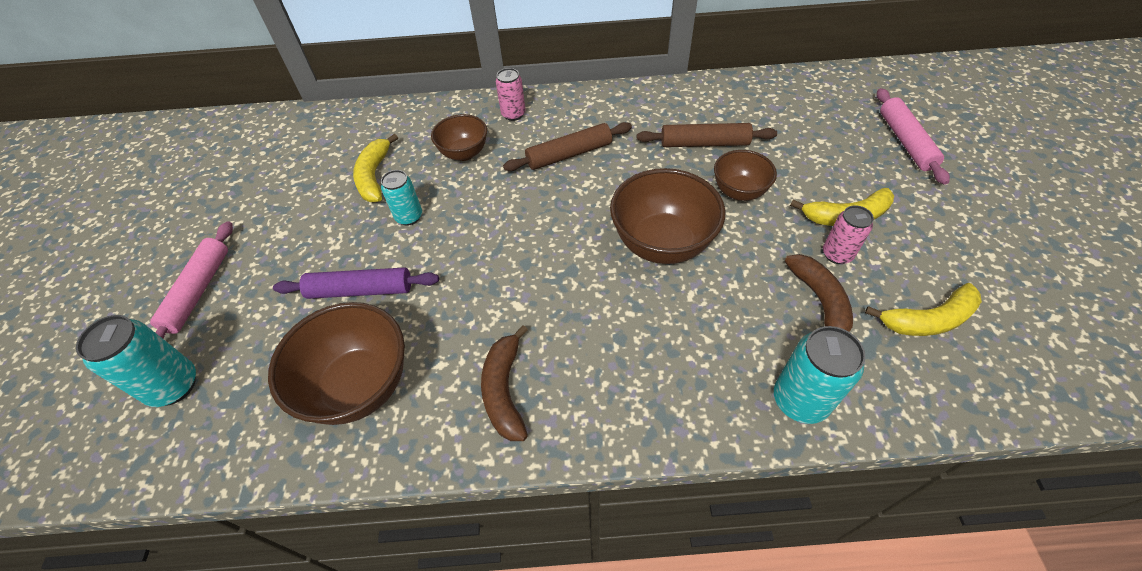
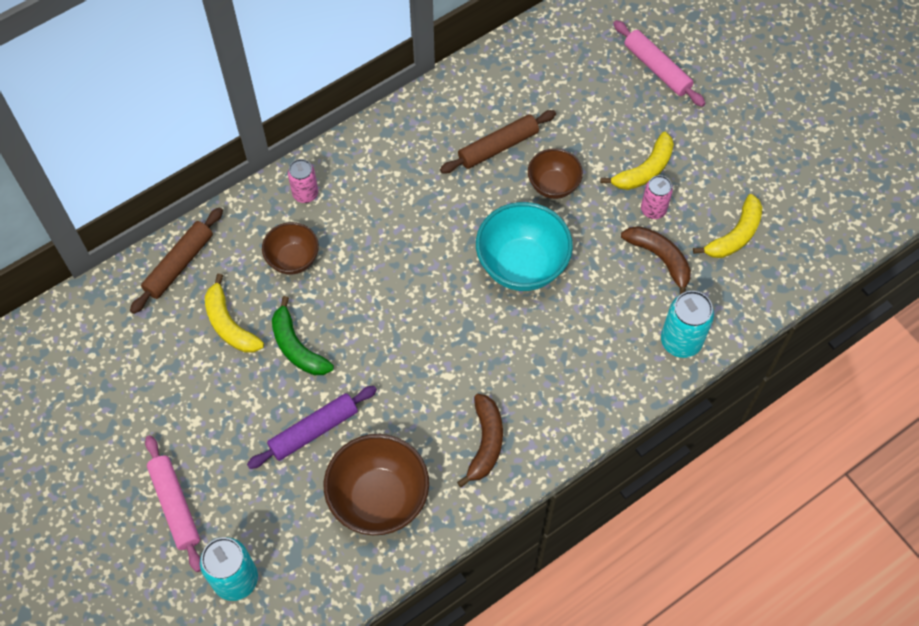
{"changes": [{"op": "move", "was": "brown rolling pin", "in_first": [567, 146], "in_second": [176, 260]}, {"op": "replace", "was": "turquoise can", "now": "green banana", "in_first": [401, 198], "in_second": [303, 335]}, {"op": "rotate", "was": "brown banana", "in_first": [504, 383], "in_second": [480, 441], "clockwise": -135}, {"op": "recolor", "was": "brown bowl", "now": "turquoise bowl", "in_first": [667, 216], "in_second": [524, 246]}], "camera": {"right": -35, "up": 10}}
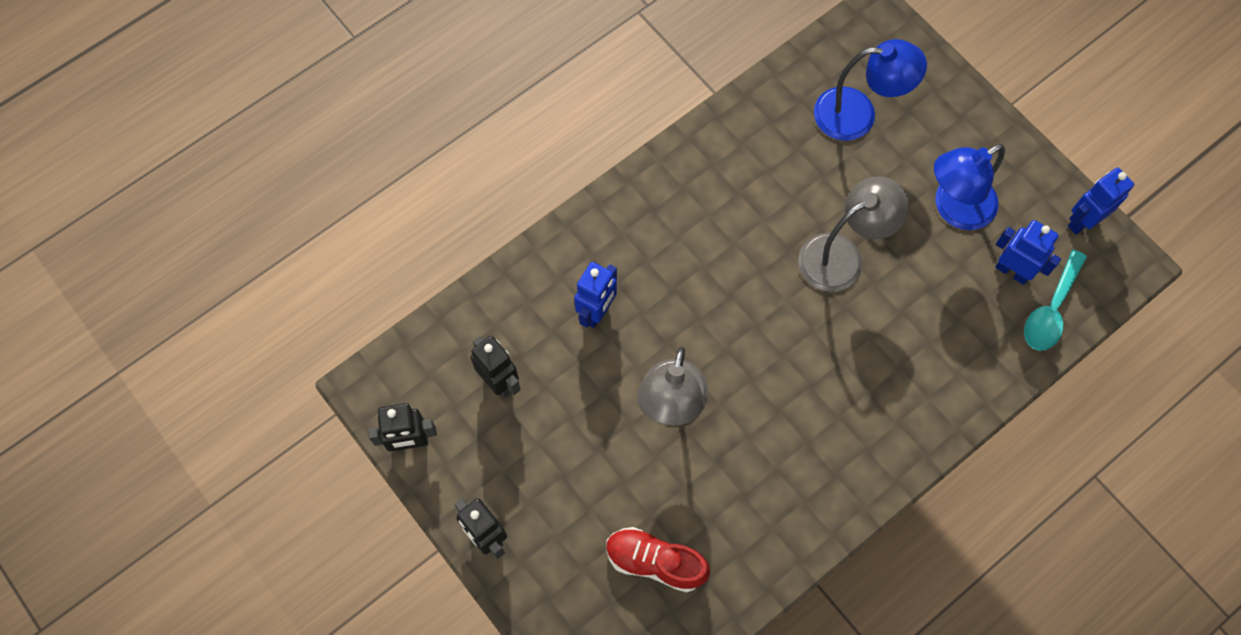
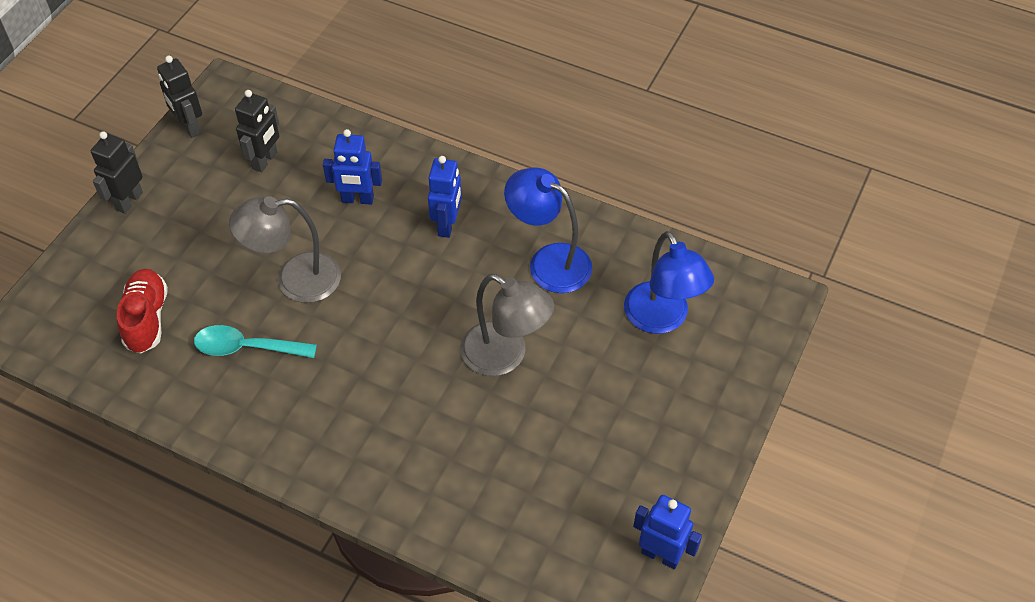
{"changes": [{"op": "move", "was": "turquoise spoon", "in_first": [1055, 300], "in_second": [255, 341]}, {"op": "move", "was": "blue robot", "in_first": [1028, 252], "in_second": [445, 197]}, {"op": "move", "was": "blue lamp", "in_first": [969, 187], "in_second": [548, 230]}], "camera": {"right": 65, "up": -15}}
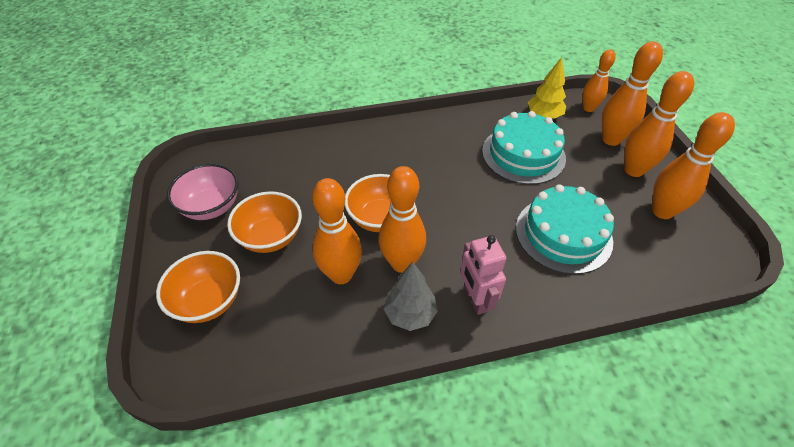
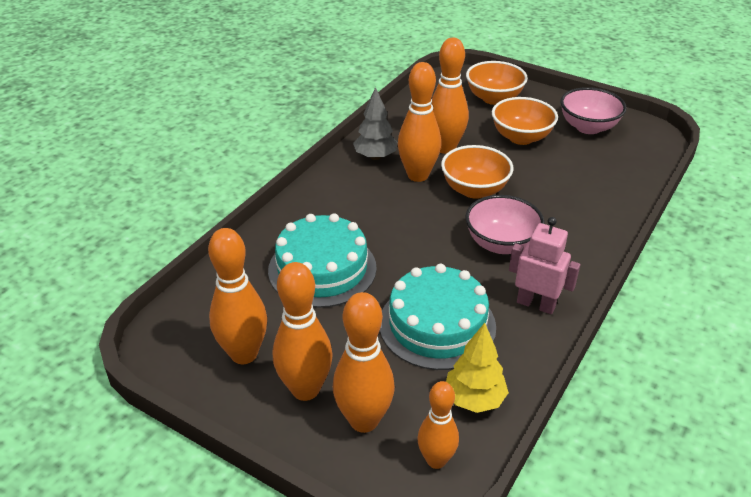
{"changes": [{"op": "insert", "now": "pink bowl", "in_second": [505, 224]}, {"op": "move", "was": "pink robot", "in_first": [483, 275], "in_second": [544, 265]}], "camera": {"right": 135, "up": -10}}
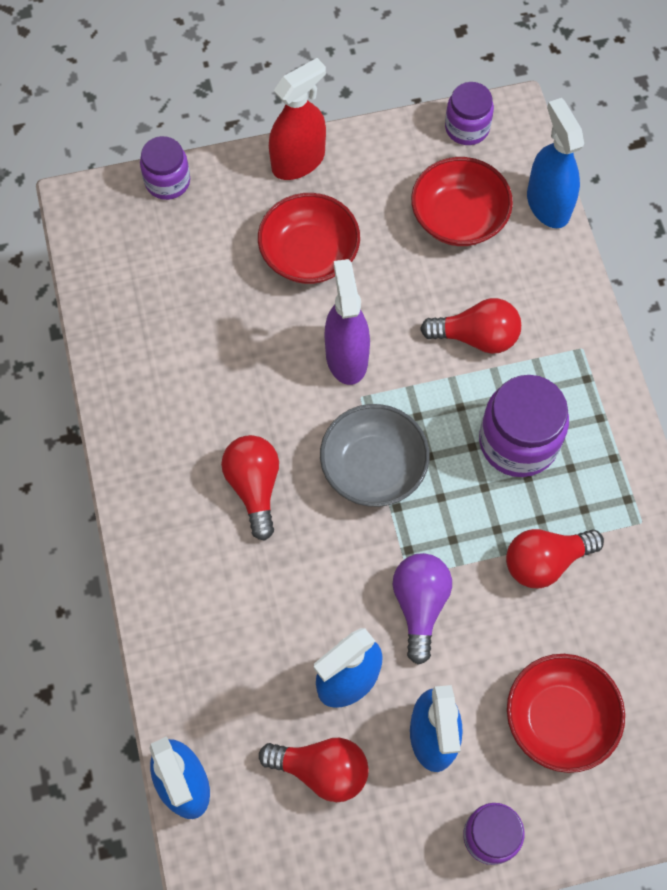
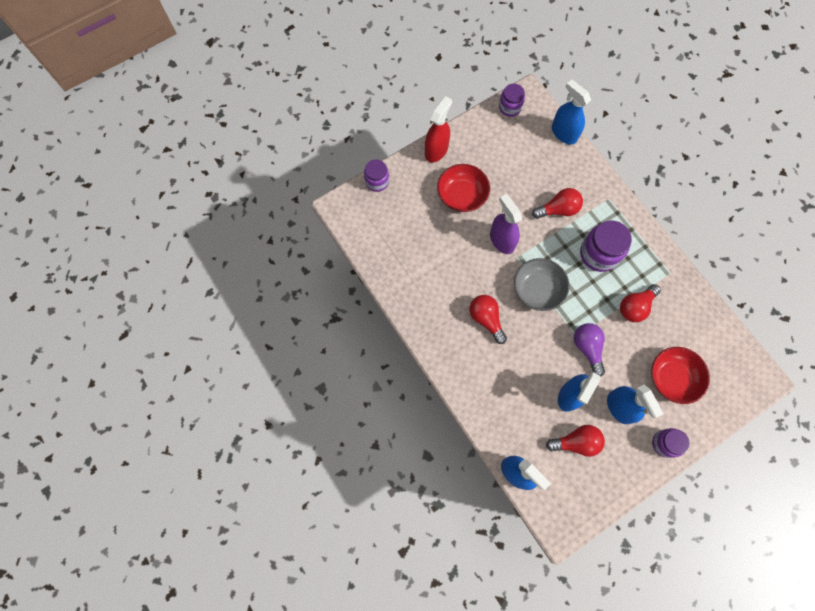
{"changes": [{"op": "delete", "was": "red bowl", "in_first": [462, 201]}], "camera": {"right": -20, "up": 5}}
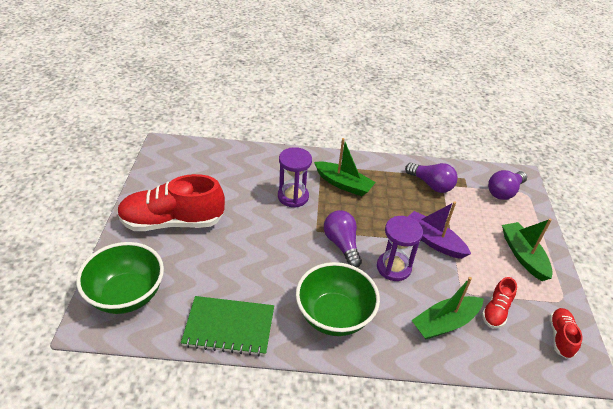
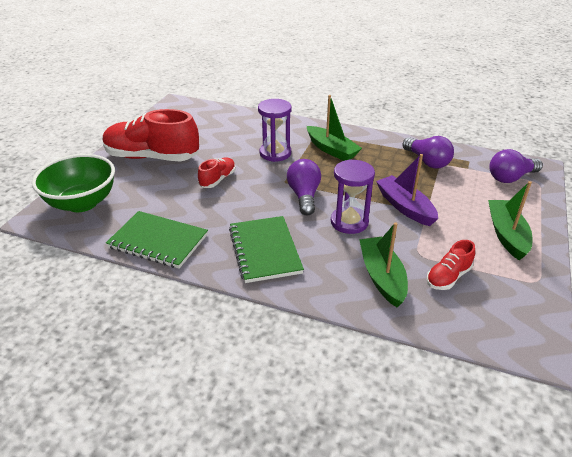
{"changes": [{"op": "move", "was": "red shoe", "in_first": [566, 333], "in_second": [217, 172]}, {"op": "replace", "was": "green bowl", "now": "green notebook", "in_first": [338, 299], "in_second": [266, 249]}, {"op": "rotate", "was": "green boat", "in_first": [447, 308], "in_second": [383, 264], "clockwise": 90}], "camera": {"right": 20, "up": -5}}
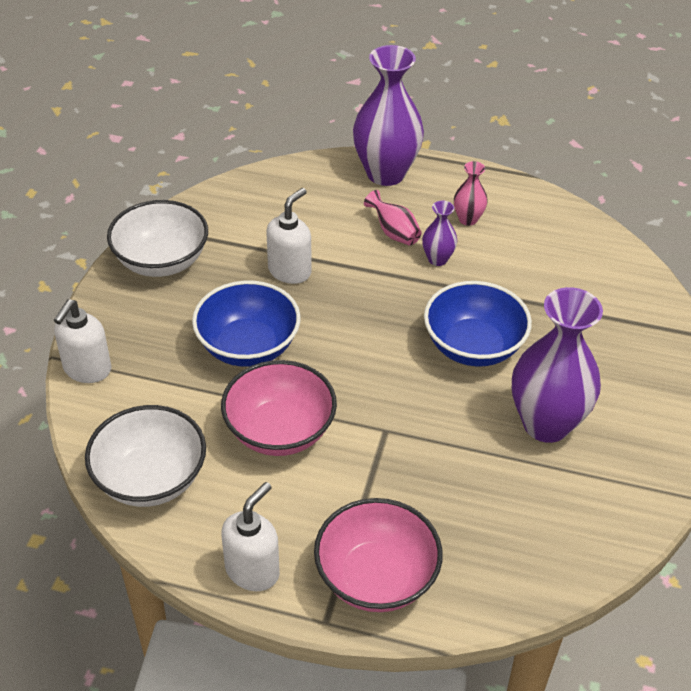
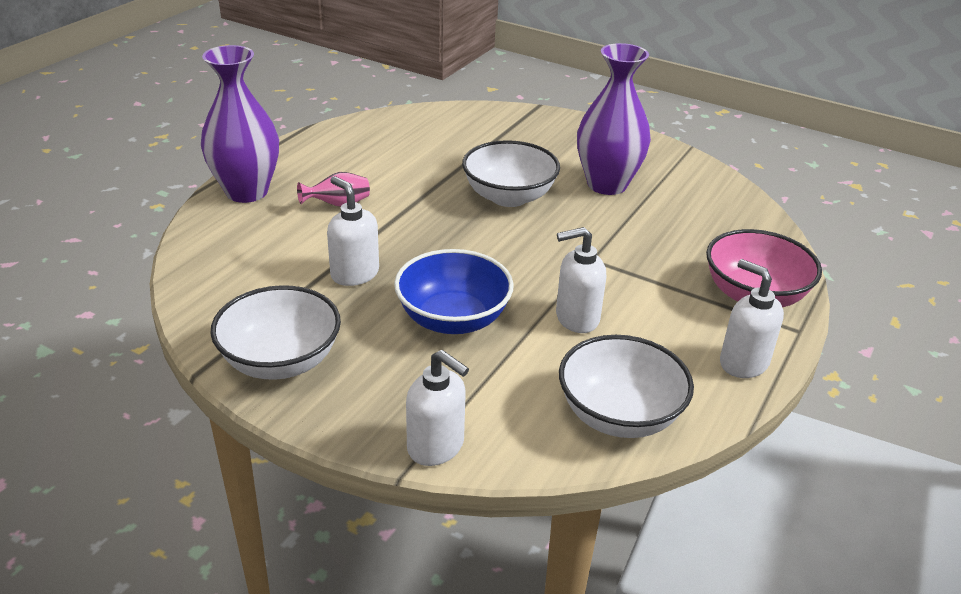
{"changes": [{"op": "recolor", "was": "blue bowl", "now": "white bowl", "in_first": [478, 324], "in_second": [511, 173]}, {"op": "replace", "was": "pink bowl", "now": "white soap dispenser", "in_first": [279, 408], "in_second": [581, 280]}, {"op": "delete", "was": "purple vase", "in_first": [439, 233]}, {"op": "delete", "was": "pink vase", "in_first": [471, 193]}], "camera": {"right": -75, "up": -10}}
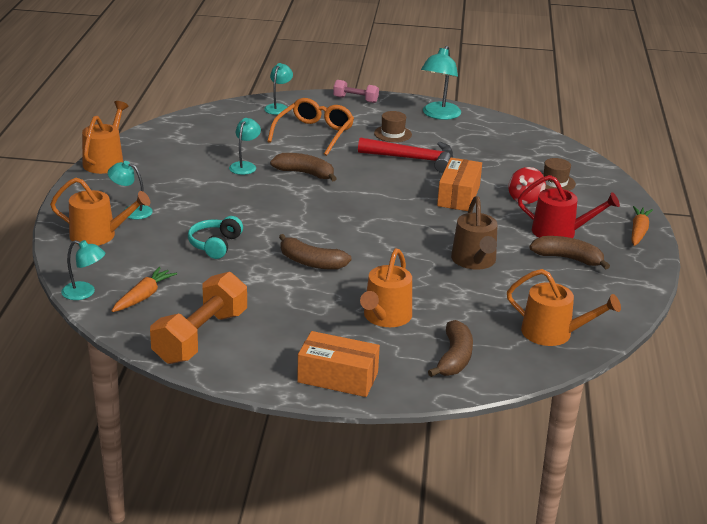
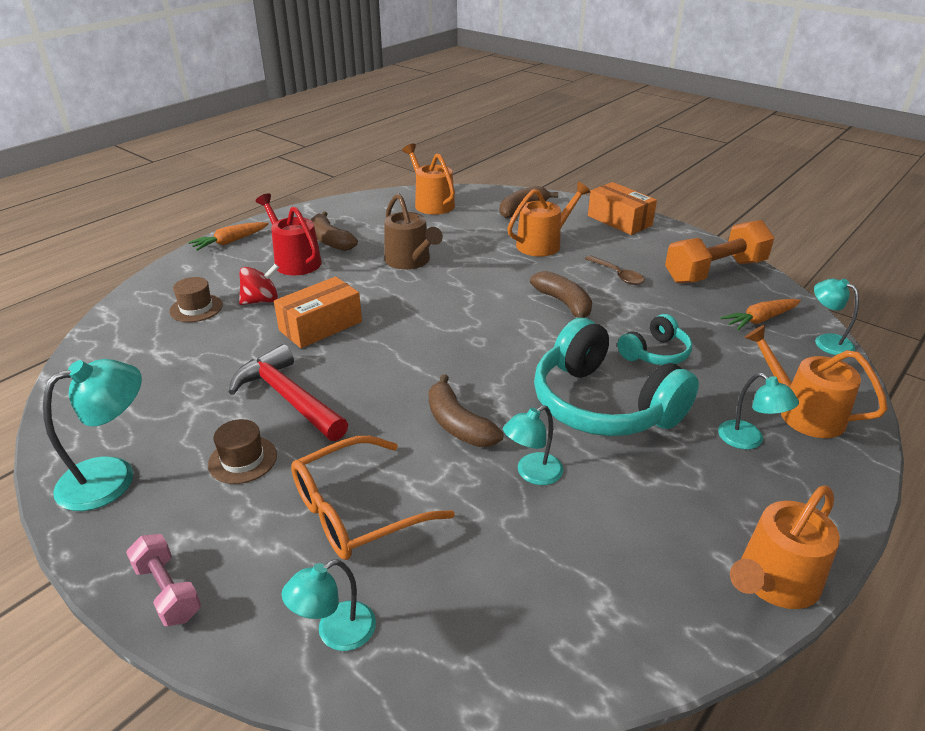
{"changes": [{"op": "rotate", "was": "brown watering can", "in_first": [474, 233], "in_second": [413, 231], "clockwise": 120}, {"op": "insert", "now": "turquoise headphones", "in_second": [616, 377]}, {"op": "insert", "now": "brown spoon", "in_second": [615, 270]}], "camera": {"right": -145, "up": 5}}
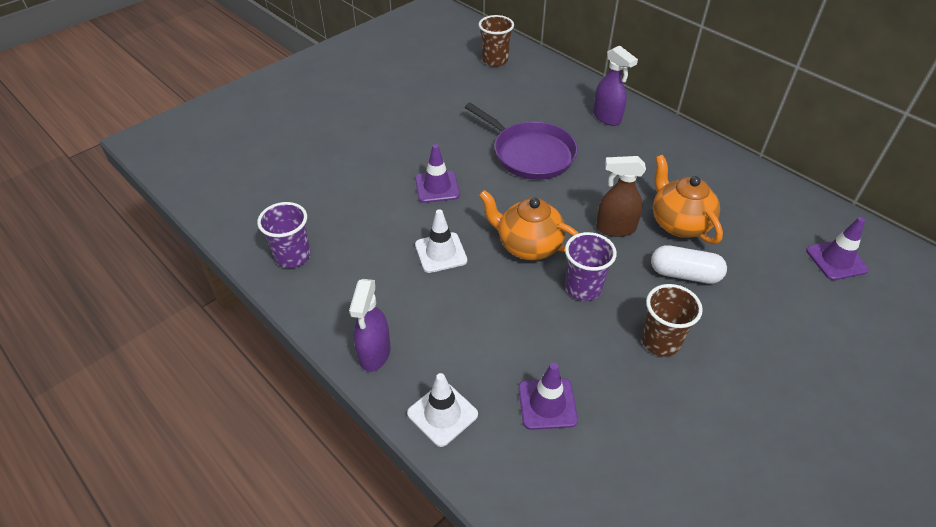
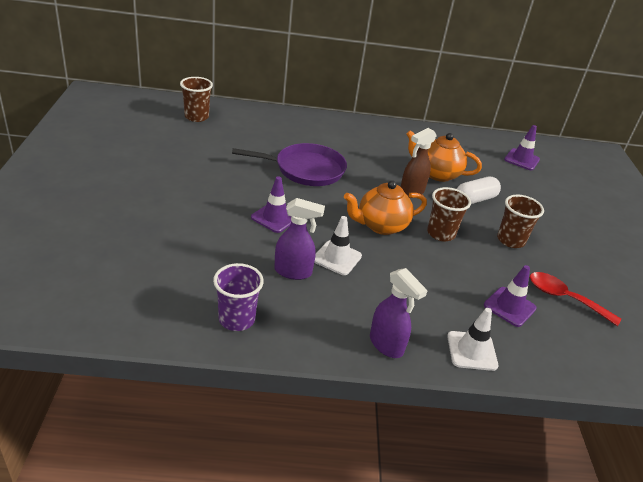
{"changes": [{"op": "move", "was": "purple spray bottle", "in_first": [615, 86], "in_second": [299, 239]}, {"op": "recolor", "was": "purple cup", "now": "brown cup", "in_first": [591, 266], "in_second": [449, 214]}, {"op": "insert", "now": "red spoon", "in_second": [575, 299]}], "camera": {"right": -50, "up": -10}}
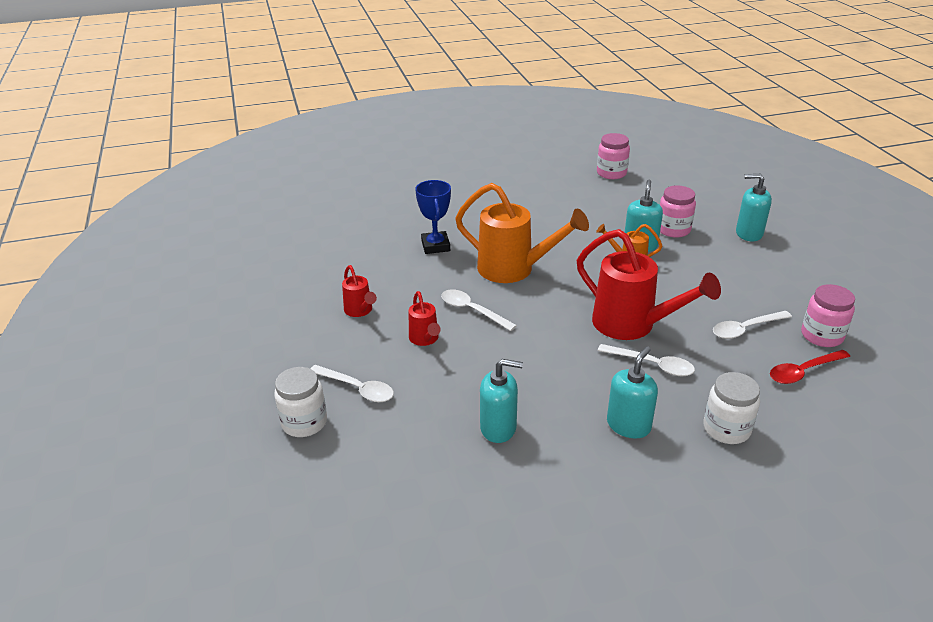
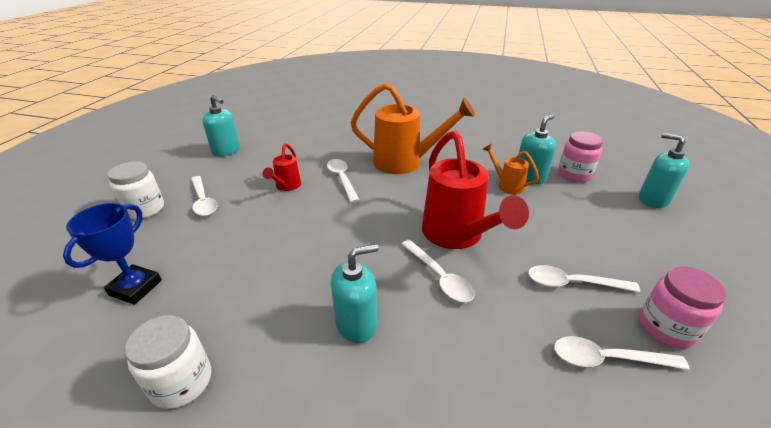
{"changes": [{"op": "move", "was": "blue trophy", "in_first": [433, 217], "in_second": [112, 254]}, {"op": "move", "was": "white jar", "in_first": [731, 408], "in_second": [168, 362]}, {"op": "move", "was": "turquoise soap dispenser", "in_first": [501, 401], "in_second": [221, 125]}, {"op": "rotate", "was": "orange watering can", "in_first": [522, 233], "in_second": [412, 128], "clockwise": -45}, {"op": "recolor", "was": "red spoon", "now": "white spoon", "in_first": [810, 367], "in_second": [621, 353]}, {"op": "delete", "was": "red watering can", "in_first": [359, 291]}, {"op": "delete", "was": "pink jar", "in_first": [613, 156]}], "camera": {"right": 30, "up": 0}}
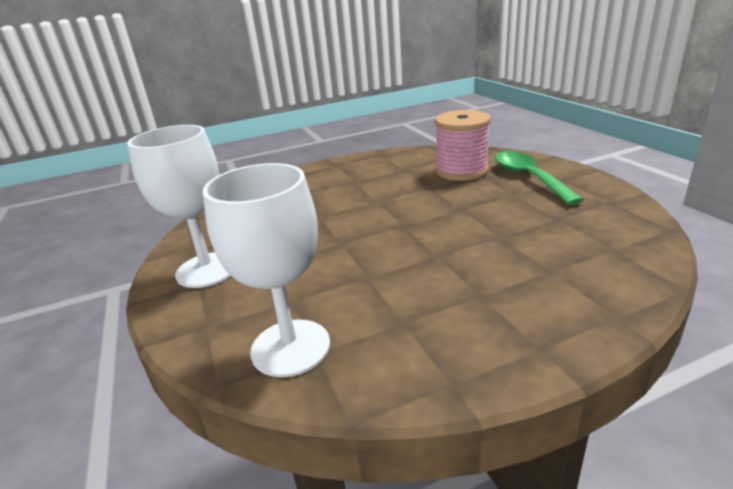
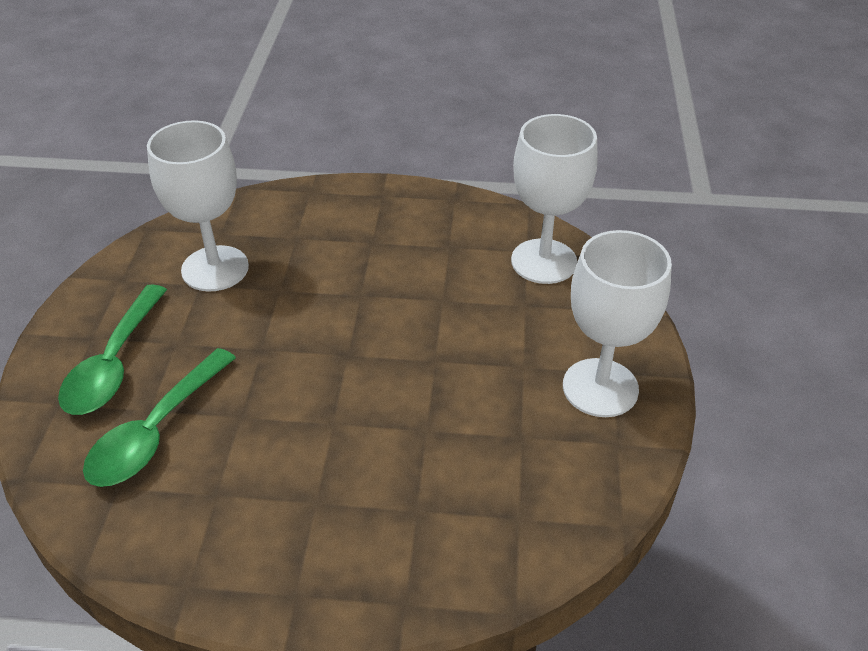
{"changes": [{"op": "replace", "was": "pink spool", "now": "green spoon", "in_first": [463, 145], "in_second": [159, 417]}, {"op": "insert", "now": "white goblet", "in_second": [198, 206]}], "camera": {"right": -155, "up": 15}}
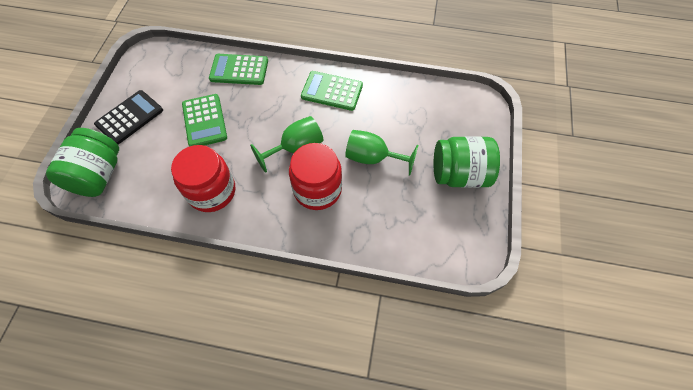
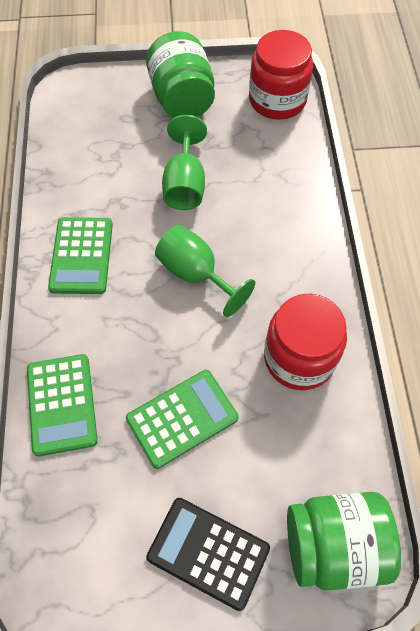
{"changes": [{"op": "move", "was": "red jar", "in_first": [315, 176], "in_second": [281, 75]}], "camera": {"right": -105, "up": 0}}
